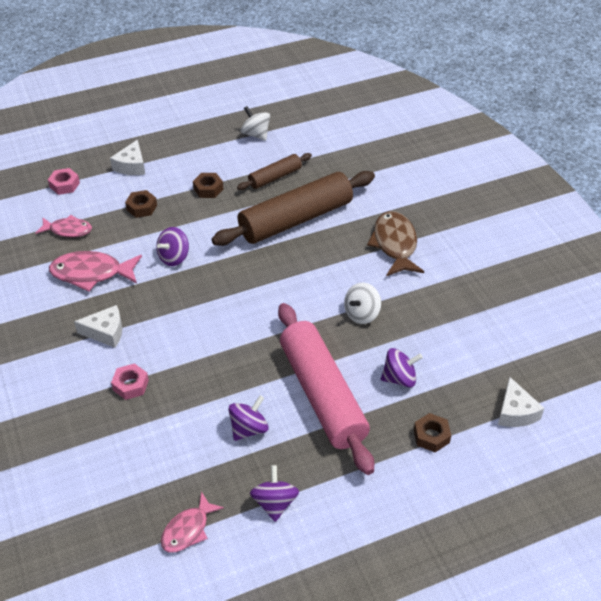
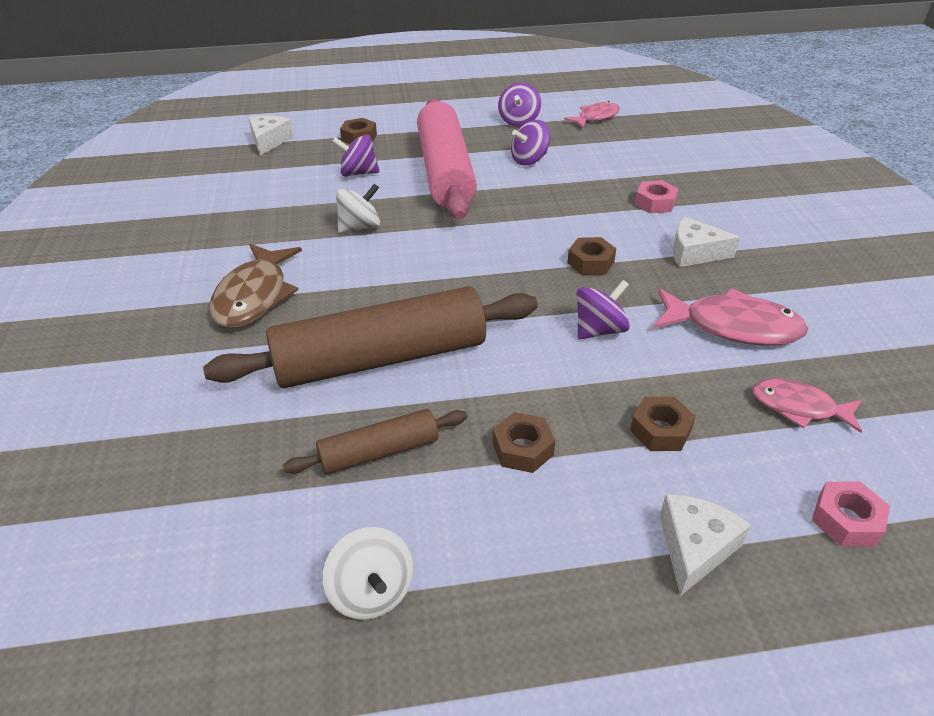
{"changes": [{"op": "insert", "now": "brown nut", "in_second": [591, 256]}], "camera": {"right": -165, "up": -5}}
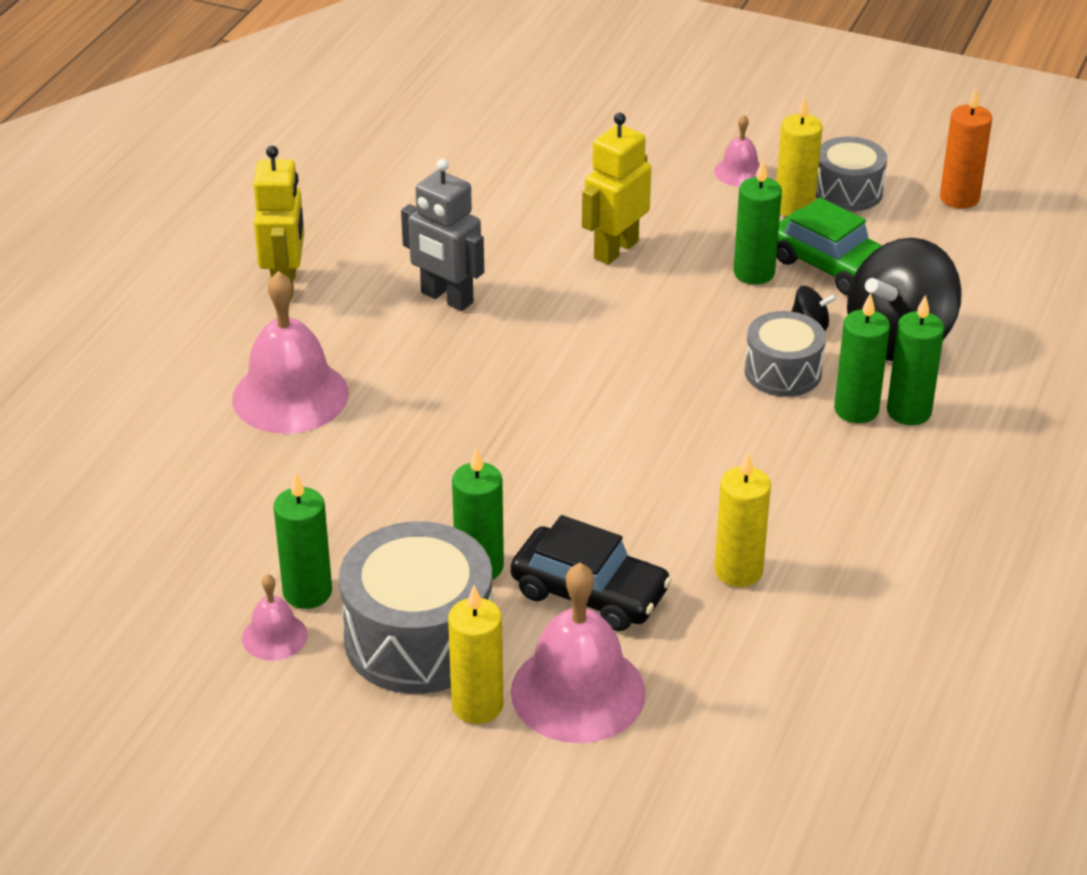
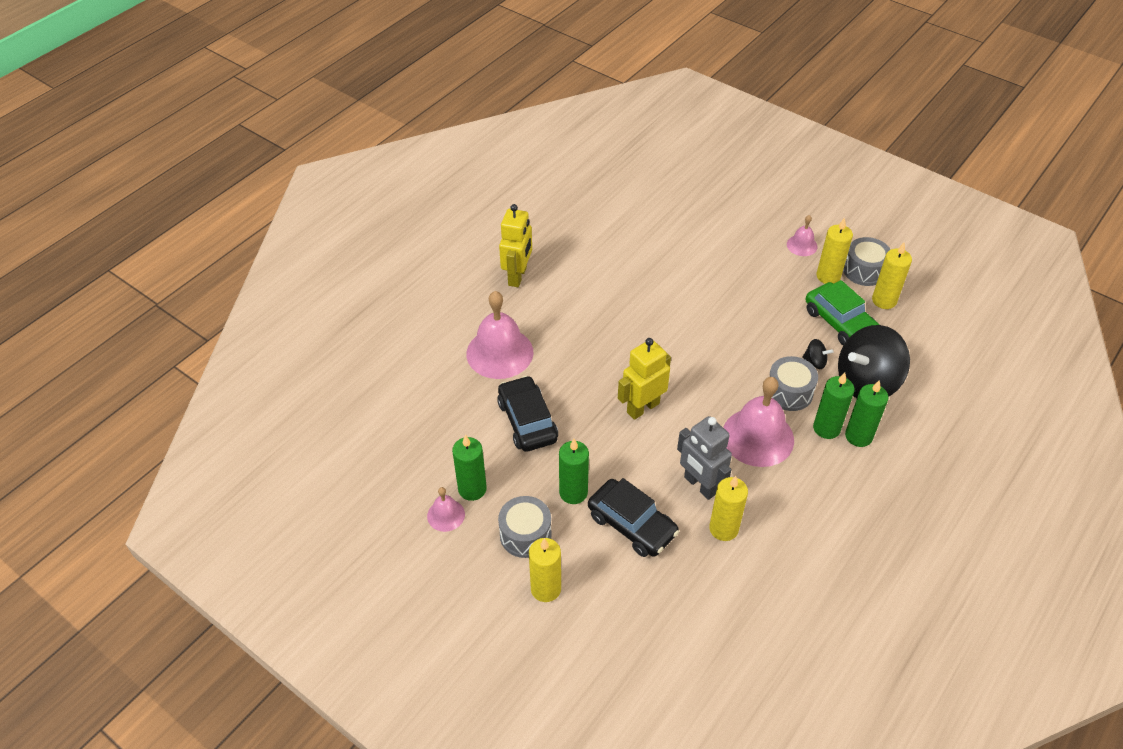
{"changes": [{"op": "insert", "now": "black car", "in_second": [527, 414]}, {"op": "resize", "was": "grey drum", "in_first": [415, 607], "in_second": [525, 527], "ratio": 0.59}, {"op": "move", "was": "yellow robot", "in_first": [616, 189], "in_second": [644, 379]}, {"op": "move", "was": "grey robot", "in_first": [442, 235], "in_second": [704, 458]}, {"op": "move", "was": "pink bell", "in_first": [578, 653], "in_second": [758, 422]}, {"op": "insert", "now": "yellow candle", "in_second": [892, 276]}, {"op": "delete", "was": "green candle", "in_first": [757, 222]}, {"op": "delete", "was": "orange candle", "in_first": [966, 148]}], "camera": {"right": 15, "up": 10}}
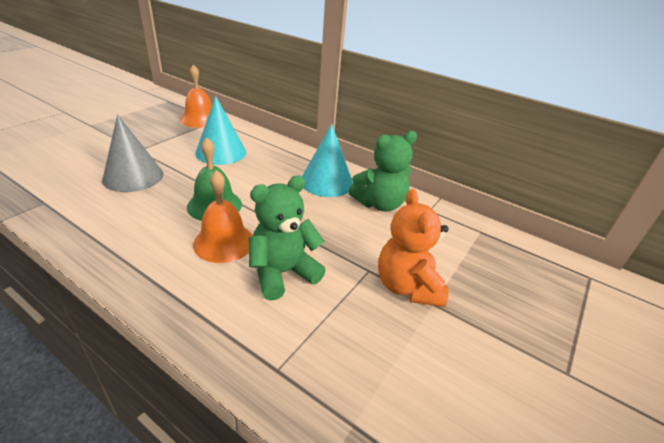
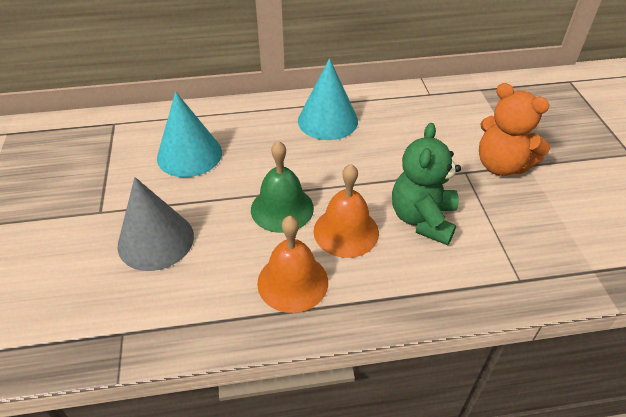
{"changes": [{"op": "move", "was": "orange bell", "in_first": [196, 96], "in_second": [292, 264]}, {"op": "delete", "was": "green teddy bear", "in_first": [383, 171]}], "camera": {"right": -40, "up": 10}}
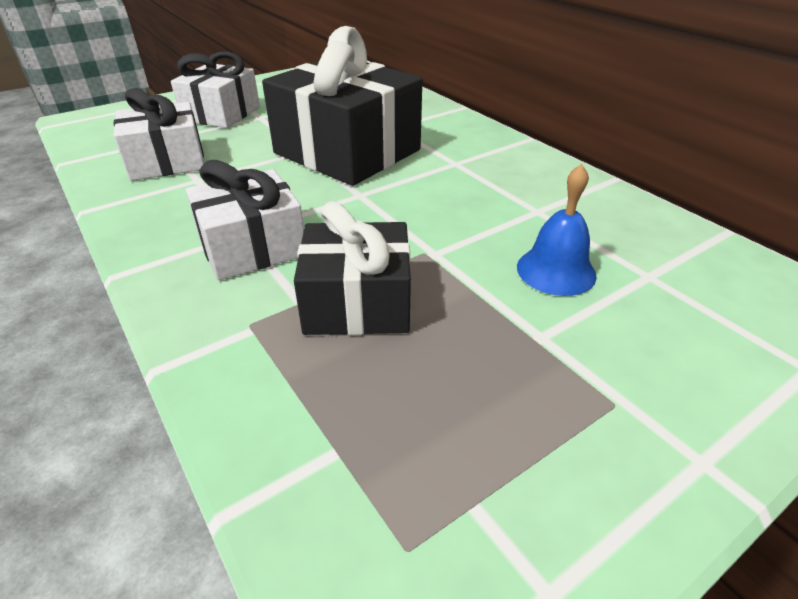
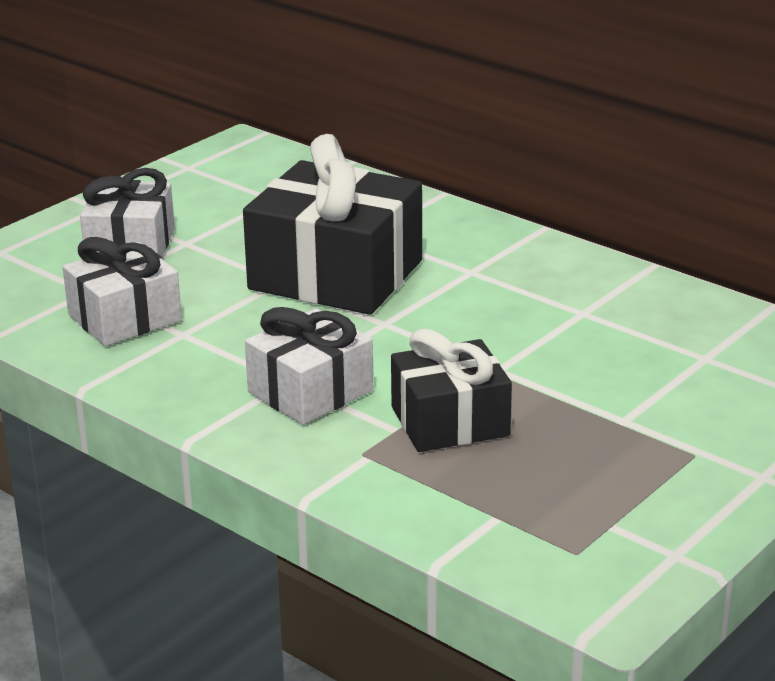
{"changes": [{"op": "delete", "was": "blue bell", "in_first": [557, 230]}], "camera": {"right": -15, "up": -10}}
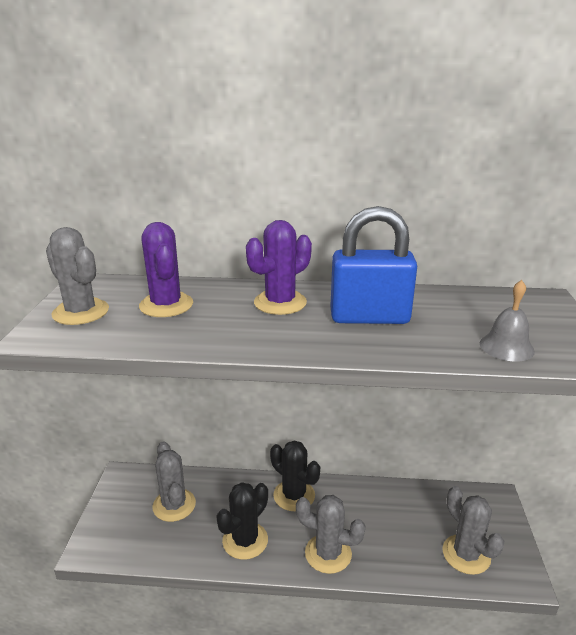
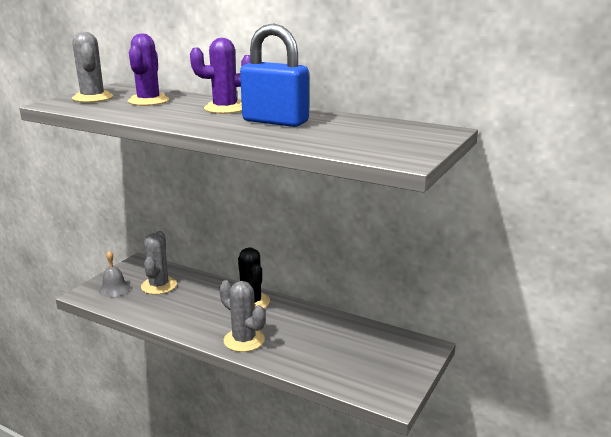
{"changes": [{"op": "move", "was": "grey bell", "in_first": [507, 321], "in_second": [114, 274]}, {"op": "delete", "was": "black cactus", "in_first": [242, 521]}, {"op": "delete", "was": "grey cactus", "in_first": [473, 530]}], "camera": {"right": 25, "up": -5}}
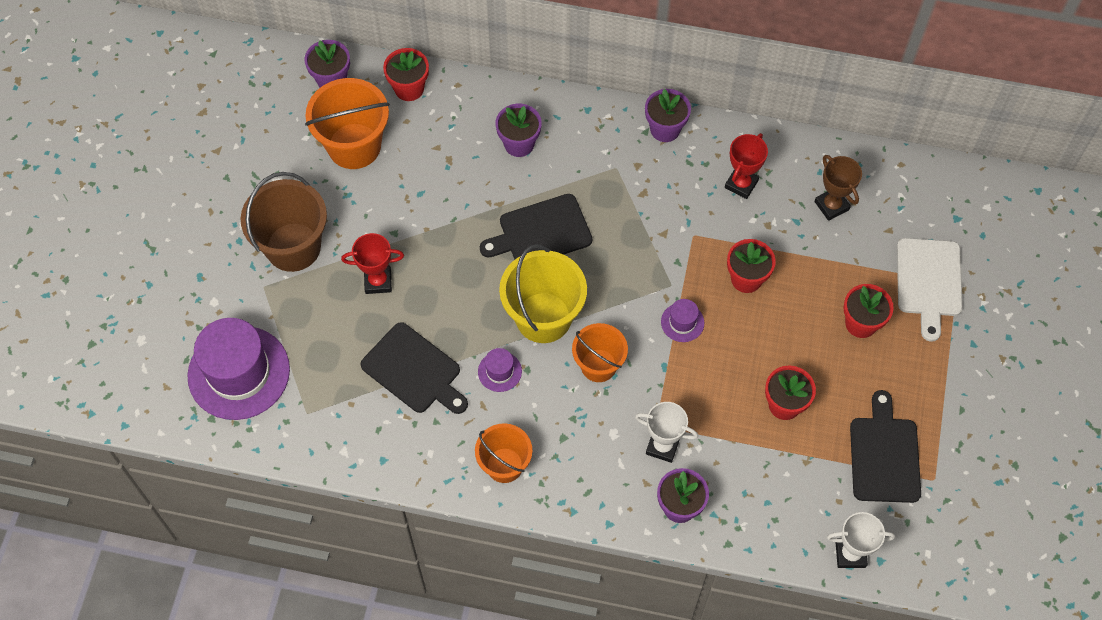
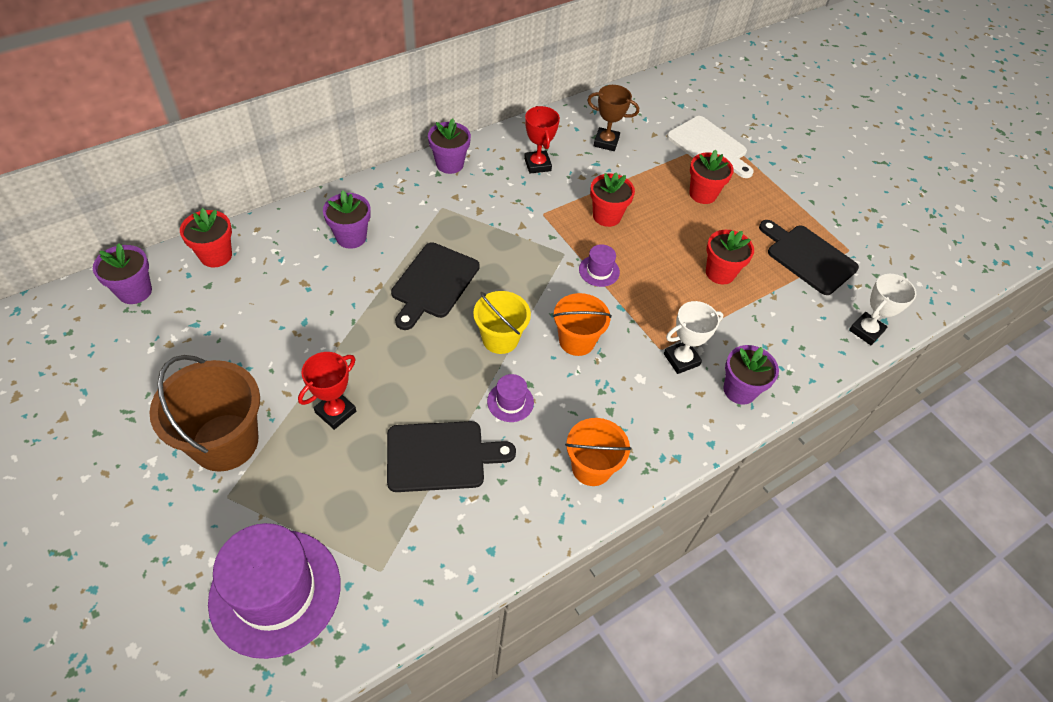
{"changes": [{"op": "resize", "was": "yellow bucket", "in_first": [543, 293], "in_second": [502, 322], "ratio": 0.64}, {"op": "delete", "was": "orange bucket", "in_first": [347, 123]}], "camera": {"right": -50, "up": -10}}
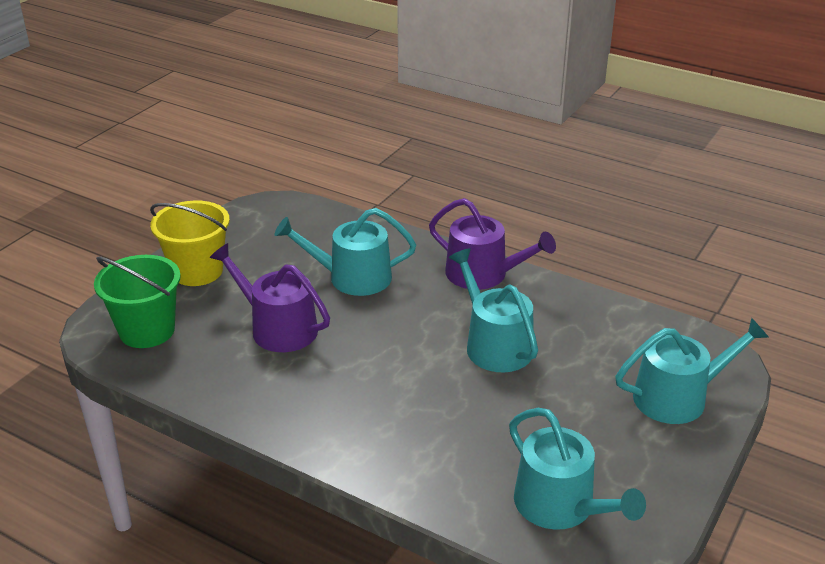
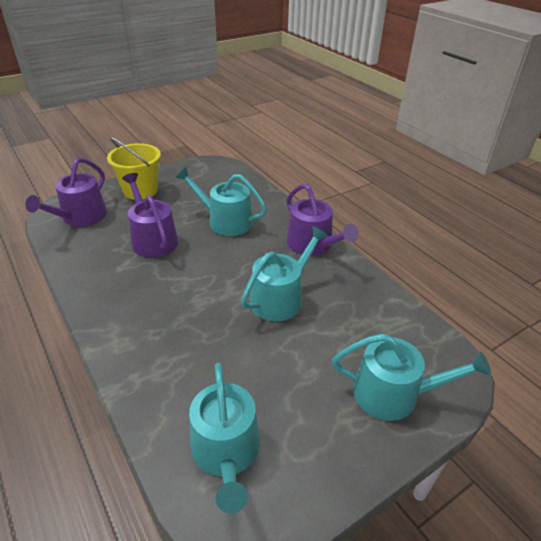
{"changes": [{"op": "replace", "was": "green bucket", "now": "purple watering can", "in_first": [137, 301], "in_second": [66, 192]}, {"op": "rotate", "was": "turquoise watering can", "in_first": [493, 310], "in_second": [284, 273], "clockwise": 45}], "camera": {"right": 25, "up": 5}}
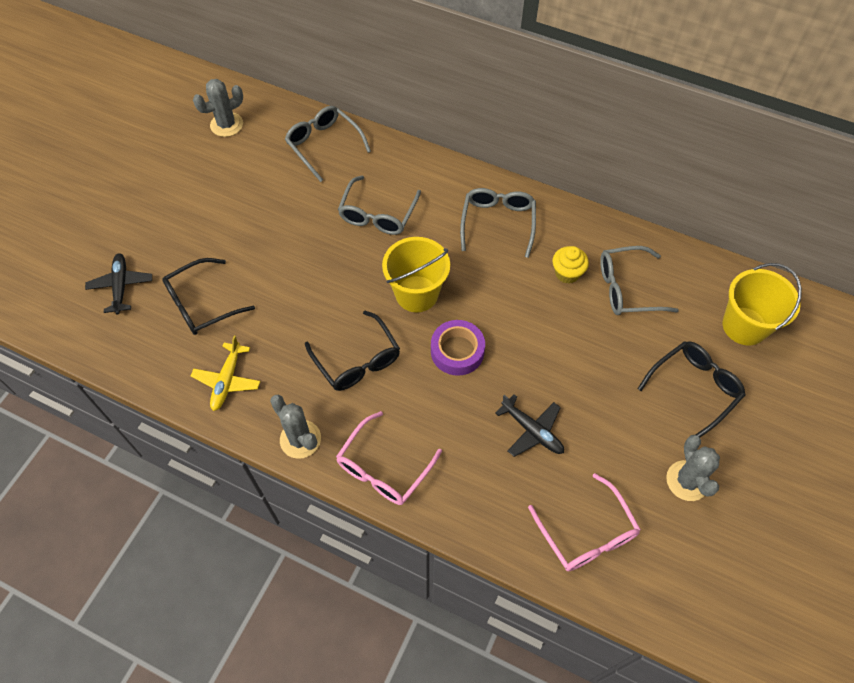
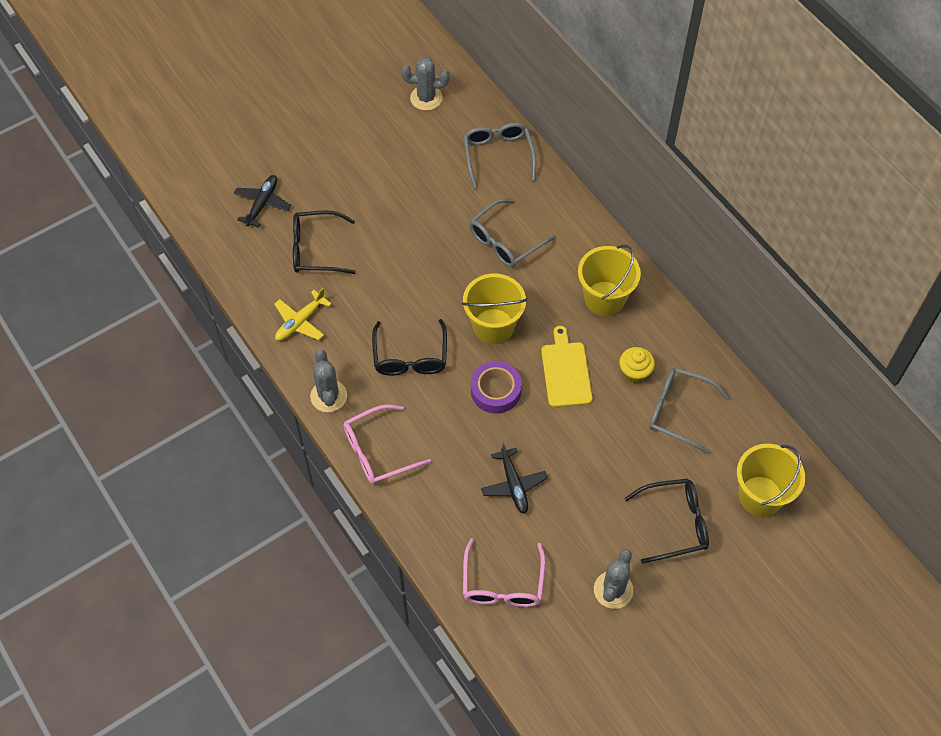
{"changes": [{"op": "insert", "now": "yellow cutting board", "in_second": [566, 366]}, {"op": "replace", "was": "grey glasses", "now": "yellow bucket", "in_first": [498, 223], "in_second": [609, 280]}], "camera": {"right": 30, "up": 0}}
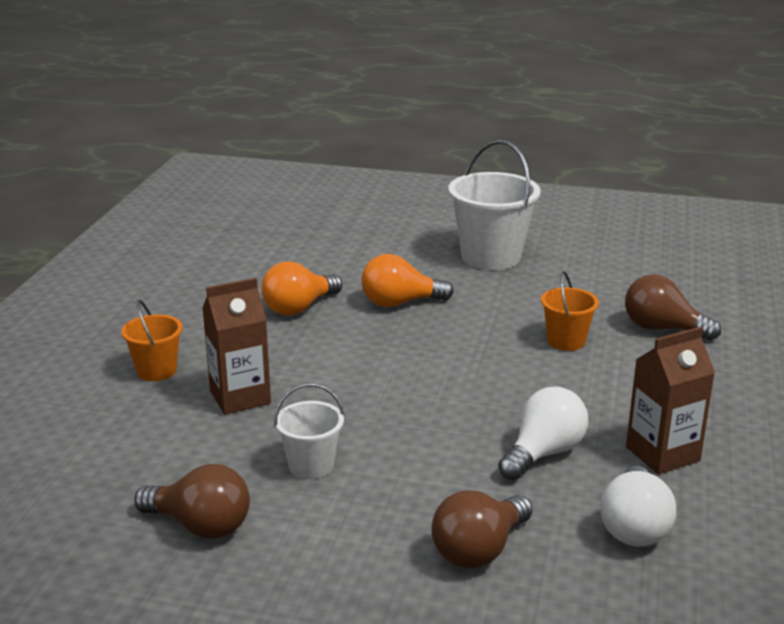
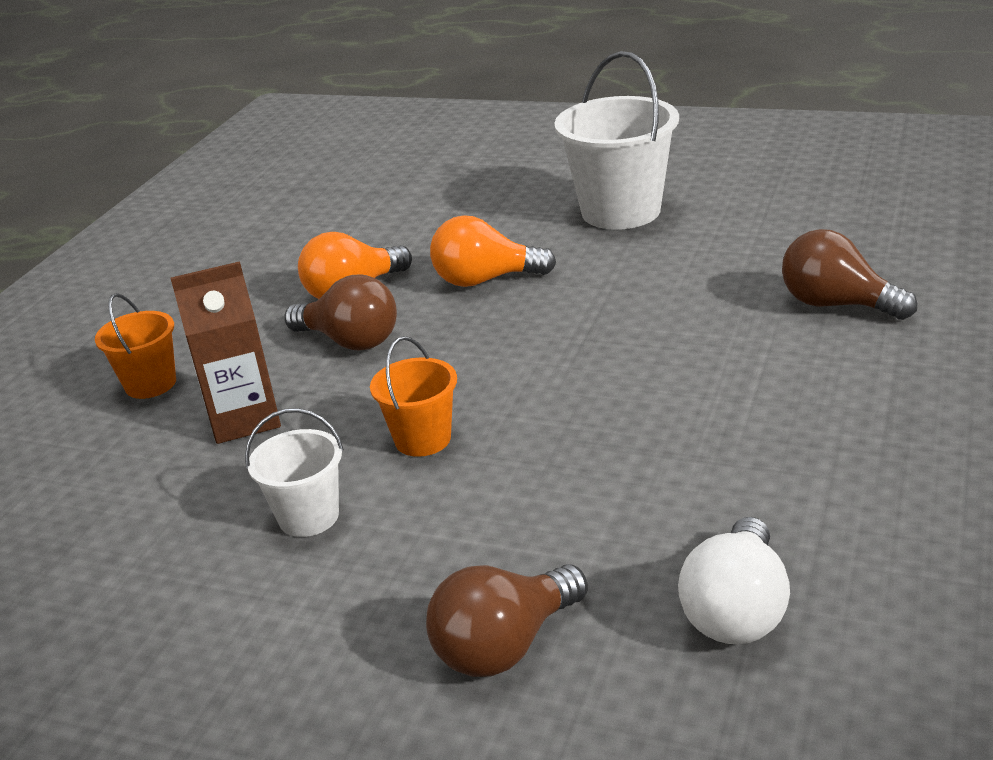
{"changes": [{"op": "move", "was": "brown light bulb", "in_first": [192, 501], "in_second": [340, 312]}, {"op": "move", "was": "orange bucket", "in_first": [570, 311], "in_second": [413, 396]}, {"op": "delete", "was": "white light bulb", "in_first": [543, 433]}, {"op": "delete", "was": "brown carton", "in_first": [670, 400]}], "camera": {"right": 10, "up": 5}}
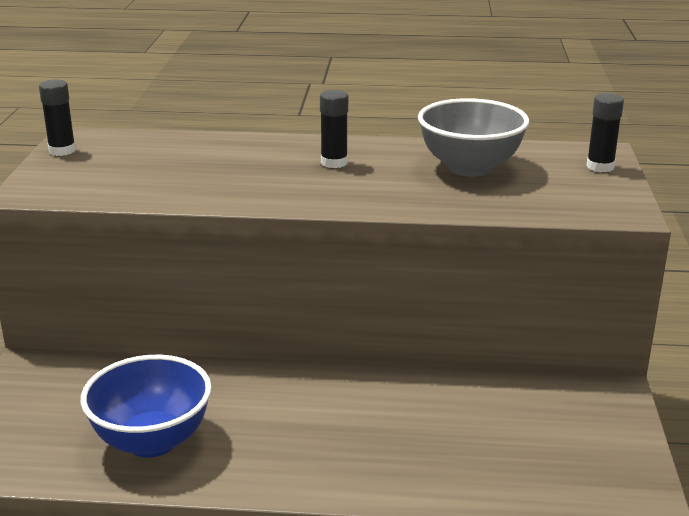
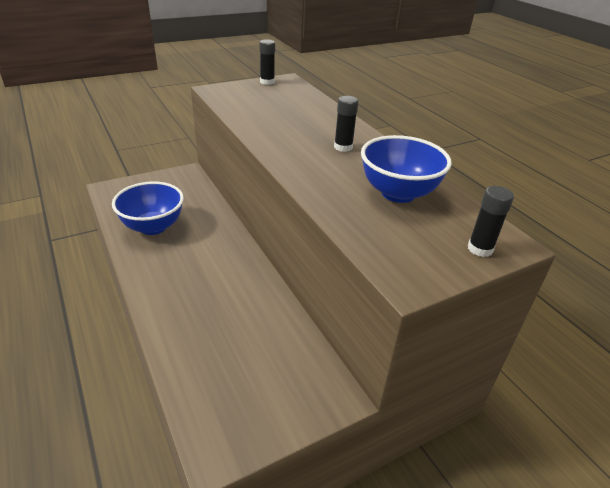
{"changes": [{"op": "recolor", "was": "grey bowl", "now": "blue bowl", "in_first": [473, 137], "in_second": [406, 169]}], "camera": {"right": 55, "up": 10}}
